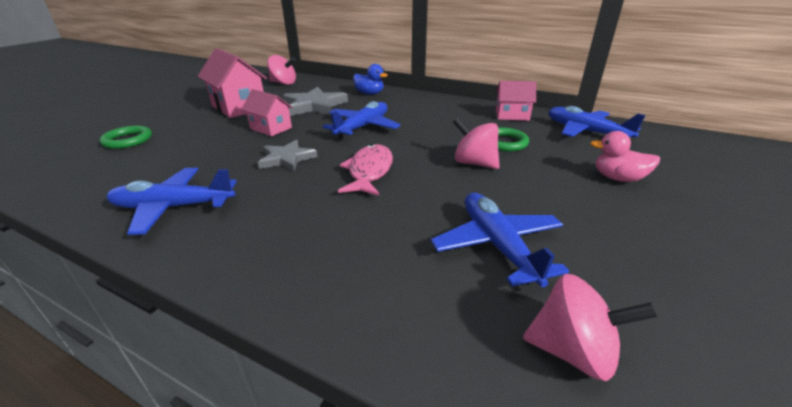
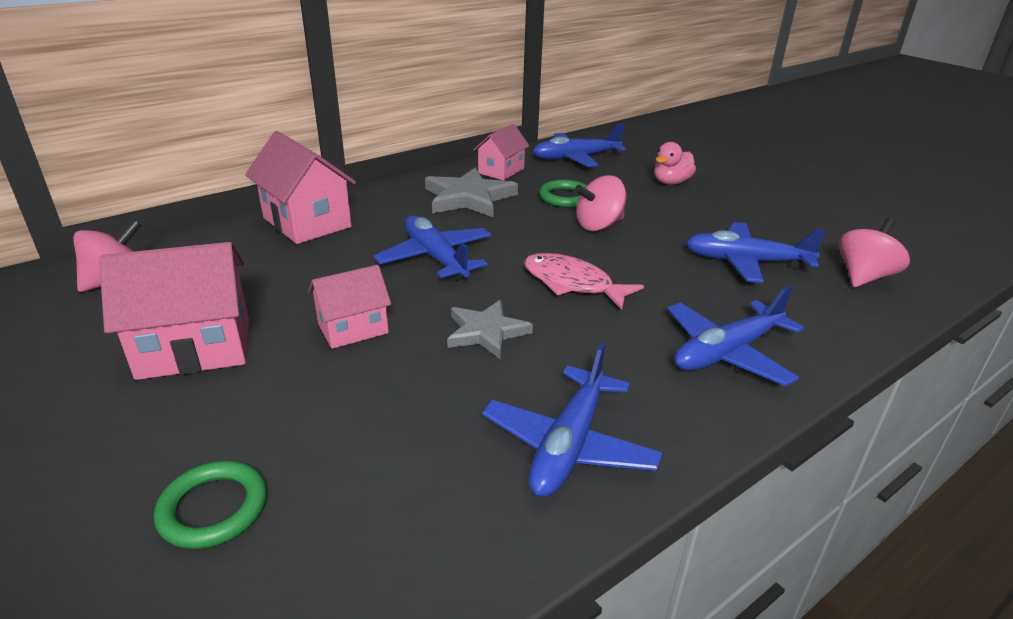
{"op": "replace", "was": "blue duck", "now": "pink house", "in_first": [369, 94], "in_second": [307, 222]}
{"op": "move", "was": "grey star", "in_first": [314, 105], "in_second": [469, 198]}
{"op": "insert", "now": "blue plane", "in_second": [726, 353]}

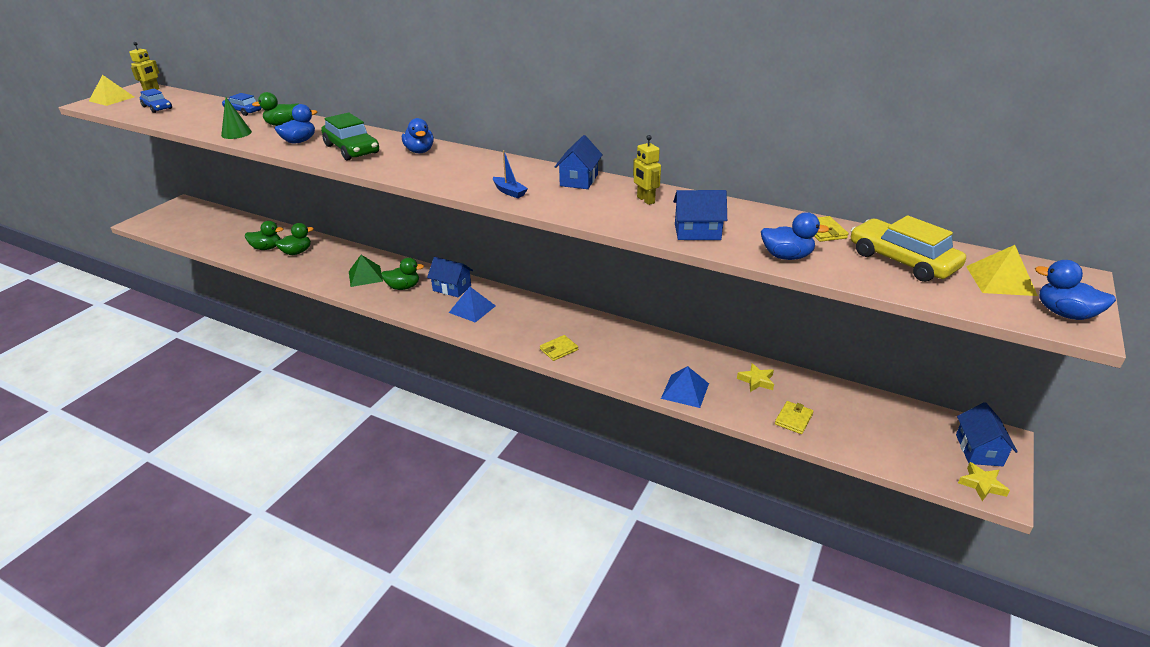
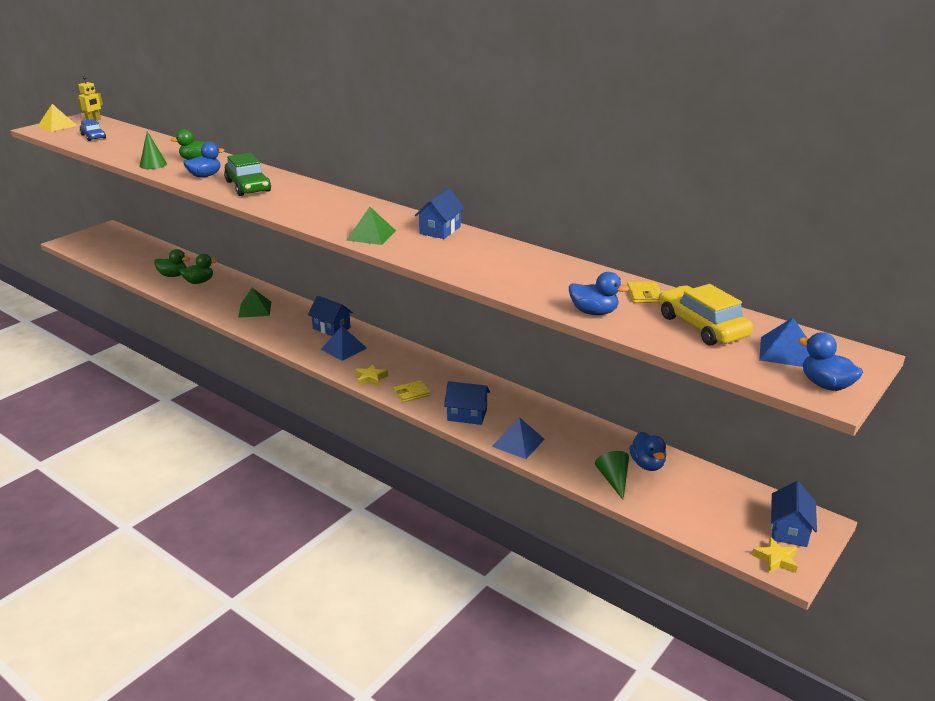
{"op": "replace", "was": "blue boat", "now": "green pyramid", "in_first": [509, 192], "in_second": [371, 235]}
{"op": "move", "was": "yellow star", "in_first": [756, 381], "in_second": [370, 378]}
{"op": "move", "was": "blue house", "in_first": [697, 232], "in_second": [467, 415]}
{"op": "replace", "was": "yellow wallet", "now": "green cone", "in_first": [793, 419], "in_second": [614, 480]}
{"op": "move", "was": "blue duck", "in_first": [420, 151], "in_second": [647, 464]}
{"op": "recolor", "was": "yellow pyramid", "now": "blue pyramid", "in_first": [1000, 280], "in_second": [785, 352]}
{"op": "delete", "was": "blue car", "in_first": [243, 111]}
{"op": "delete", "was": "green duck", "in_first": [403, 287]}
{"op": "delete", "was": "yellow robot", "in_first": [645, 200]}

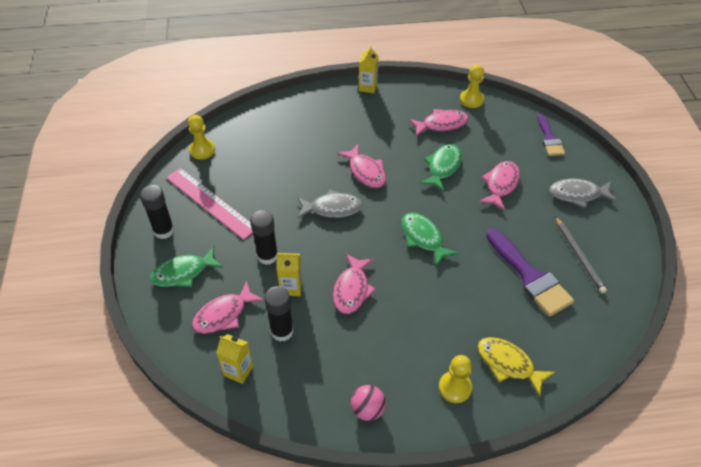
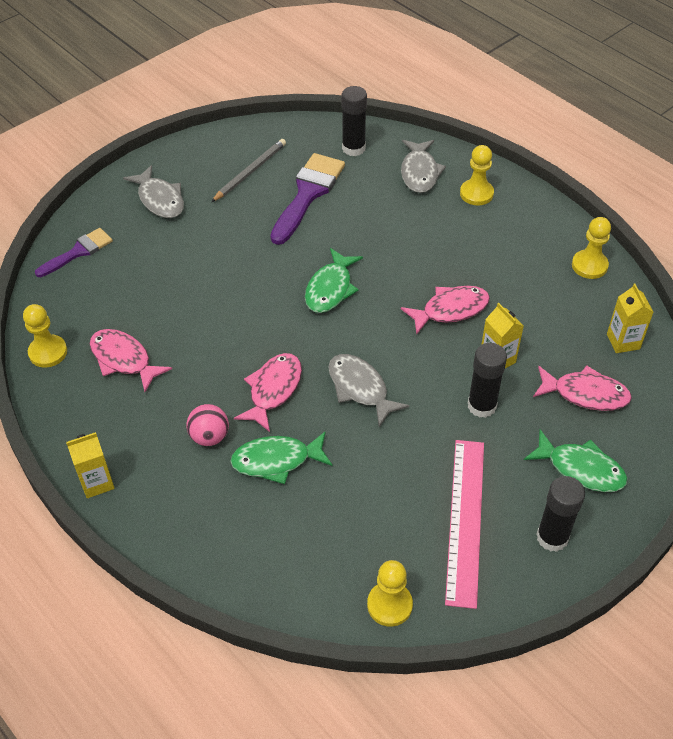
{"op": "move", "was": "pink ball", "in_first": [367, 410], "in_second": [209, 437]}
{"op": "move", "was": "green fish", "in_first": [443, 167], "in_second": [276, 460]}
{"op": "move", "was": "black glue stick", "in_first": [282, 331], "in_second": [353, 148]}
{"op": "recolor", "was": "yellow fish", "now": "grey fish", "in_first": [508, 364], "in_second": [419, 172]}
{"op": "insert", "now": "yellow pawn", "in_second": [589, 265]}
{"op": "delete", "was": "pink fish", "in_first": [501, 185]}

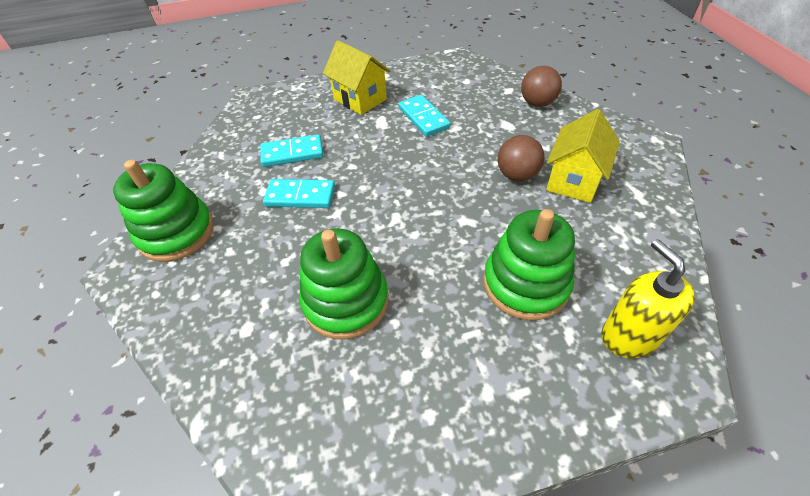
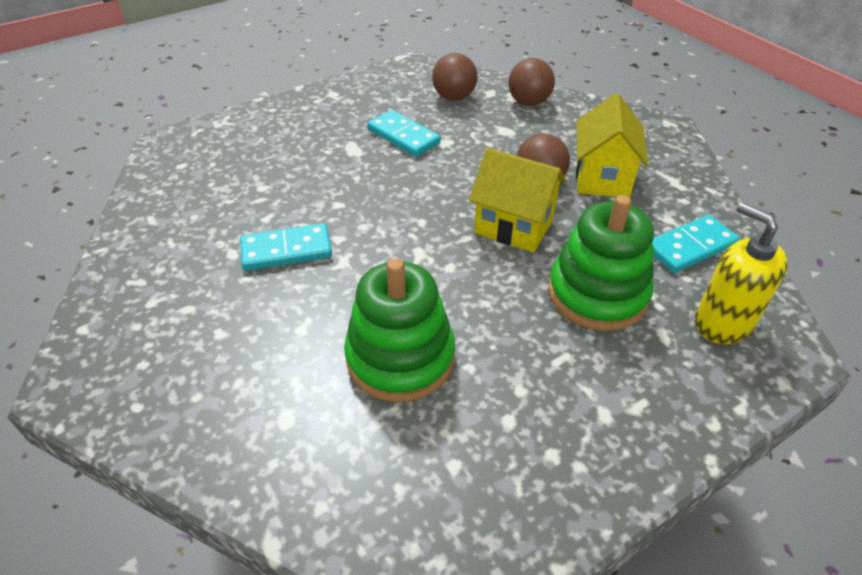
{"op": "insert", "now": "brown ball", "in_second": [454, 97]}
{"op": "move", "was": "yellow house", "in_first": [360, 99], "in_second": [513, 226]}
{"op": "move", "was": "turquoise domino", "in_first": [292, 153], "in_second": [690, 247]}
{"op": "delete", "was": "green stacking toy", "in_first": [176, 233]}

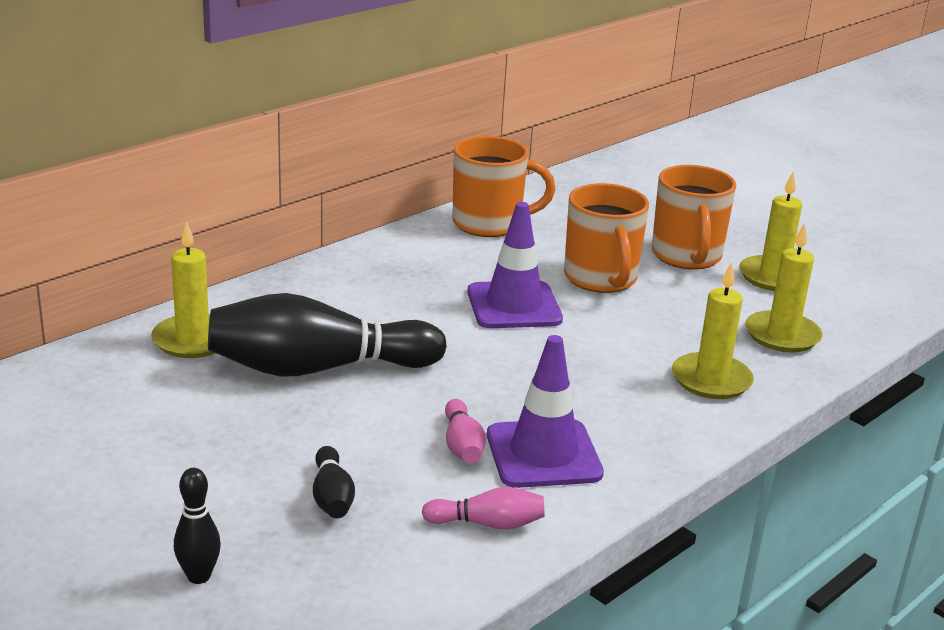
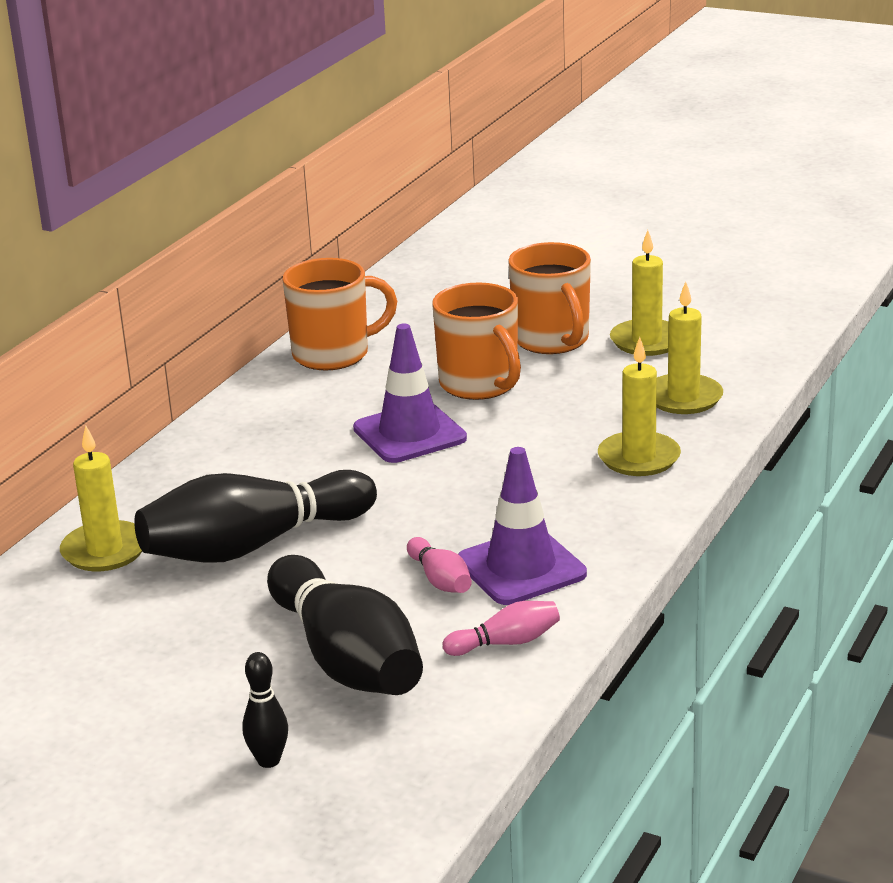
{"op": "resize", "was": "black bowling pin", "in_first": [332, 497], "in_second": [346, 659], "ratio": 2.28}

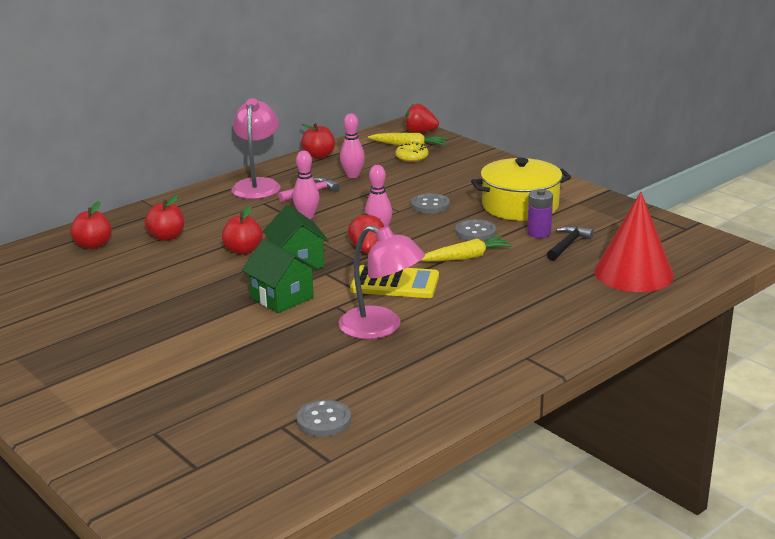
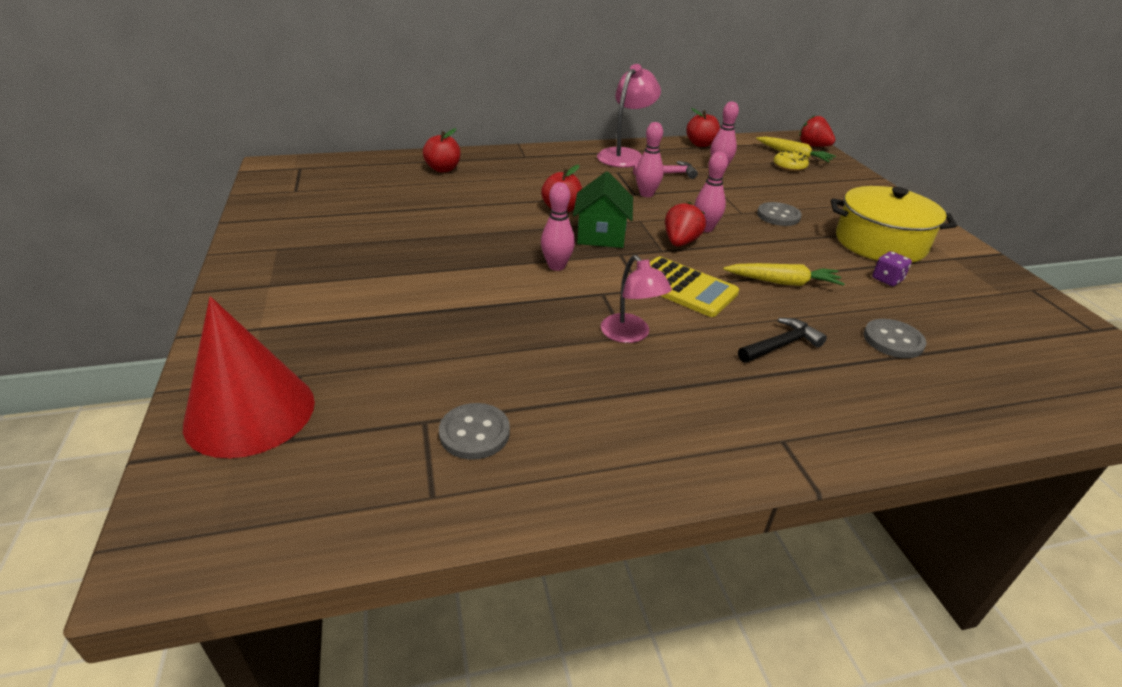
{"op": "move", "was": "red cone", "in_first": [633, 273], "in_second": [250, 412]}
{"op": "replace", "was": "green house", "now": "pink bowling pin", "in_first": [282, 297], "in_second": [556, 266]}
{"op": "resize", "was": "pink lamp", "in_first": [381, 328], "in_second": [630, 335], "ratio": 0.66}
{"op": "move", "was": "black hammer", "in_first": [567, 245], "in_second": [781, 345]}
{"op": "move", "was": "grey button", "in_first": [475, 232], "in_second": [893, 340]}
{"op": "replace", "was": "purple battery", "now": "purple dice", "in_first": [539, 233], "in_second": [887, 279]}
{"op": "delete", "was": "red apple", "in_first": [167, 237]}

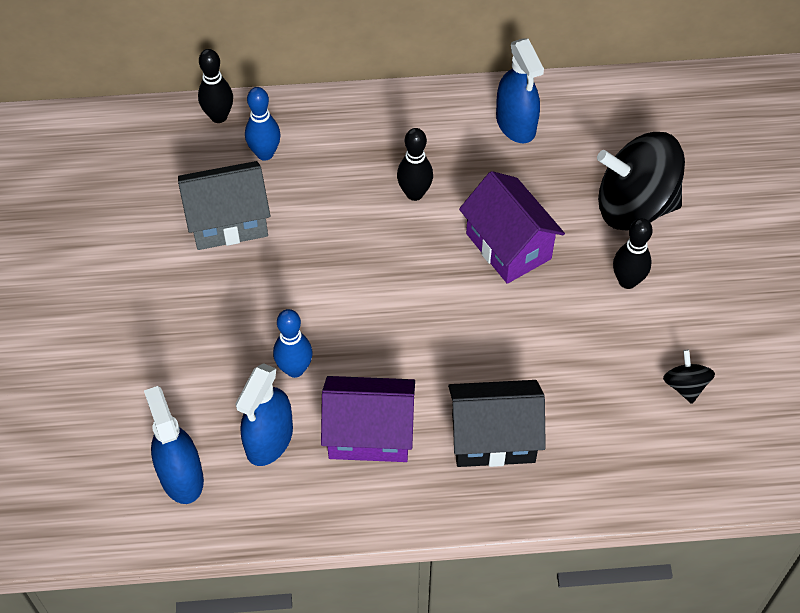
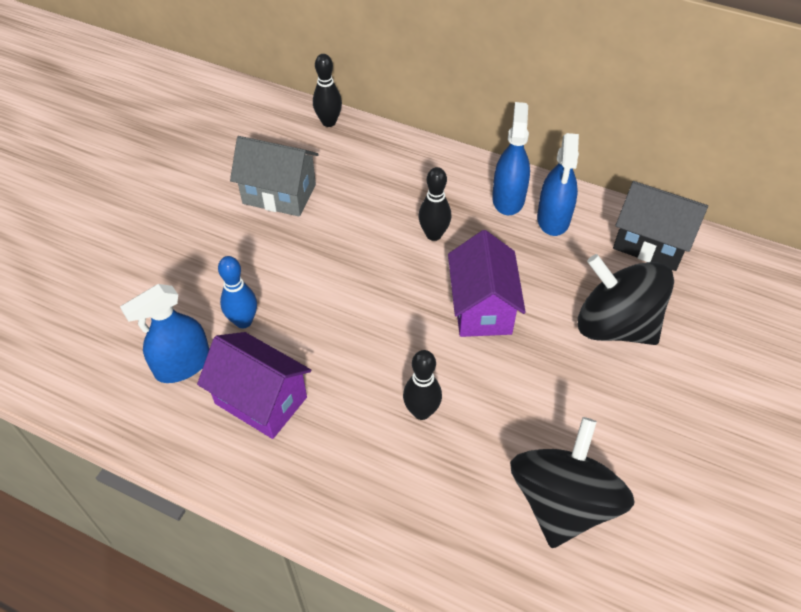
{"op": "move", "was": "black bowling pin", "in_first": [627, 281], "in_second": [421, 411]}
{"op": "move", "was": "blue spray bottle", "in_first": [181, 476], "in_second": [508, 199]}
{"op": "resize", "was": "black spinning top", "in_first": [685, 386], "in_second": [562, 502], "ratio": 2.27}
{"op": "move", "was": "black house", "in_first": [493, 438], "in_second": [650, 243]}
{"op": "delete", "was": "blue bowling pin", "in_first": [265, 153]}

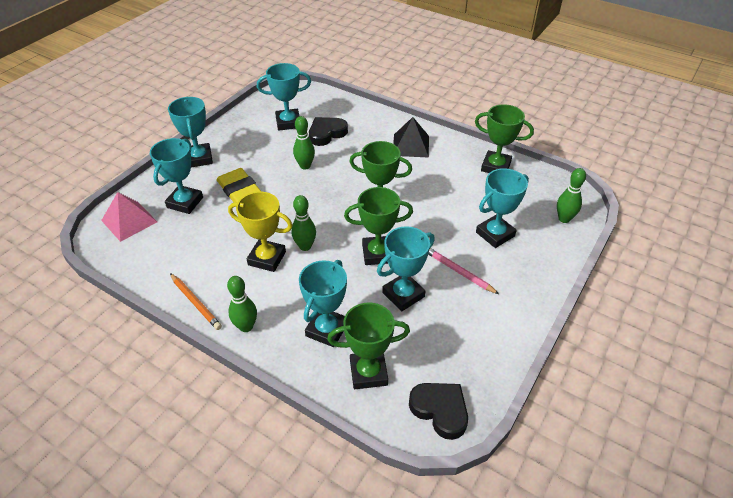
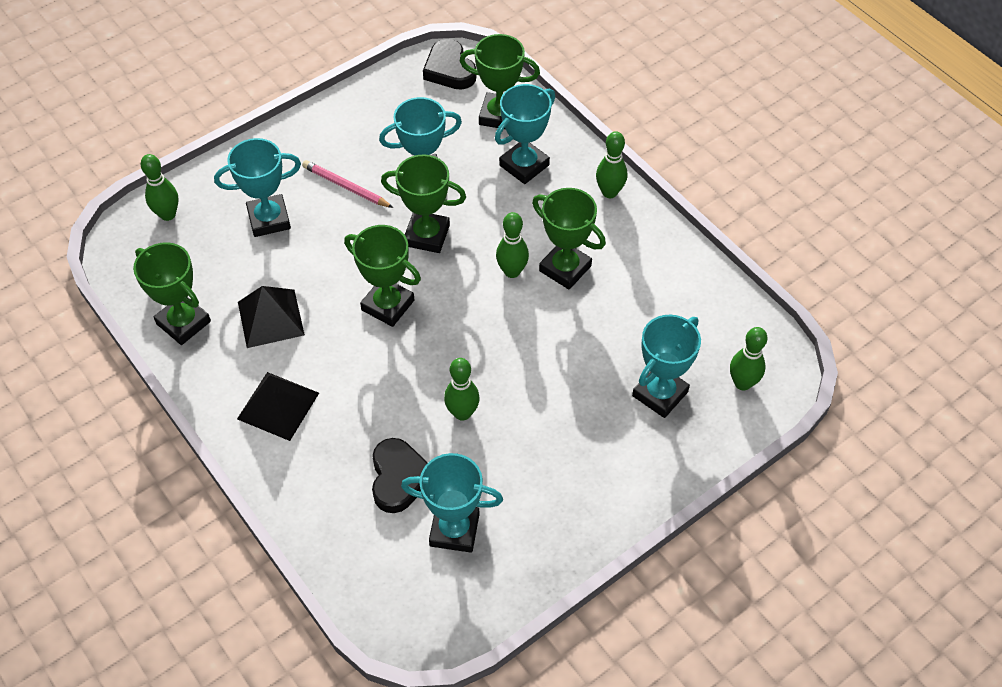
{"op": "insert", "now": "black pyramid", "in_second": [271, 318]}
{"op": "rotate", "was": "pink pencil", "in_first": [459, 271], "in_second": [346, 186], "clockwise": 150}
{"op": "rotate", "was": "black heart", "in_first": [326, 133], "in_second": [399, 478], "clockwise": -75}
{"op": "recolor", "was": "yellow trophy", "now": "green trophy", "in_first": [267, 258], "in_second": [565, 268]}
{"op": "replace", "was": "pink pyramid", "now": "green bowling pin", "in_first": [129, 221], "in_second": [742, 383]}
{"op": "delete", "was": "turquoise trophy", "in_first": [199, 158]}
{"op": "delete", "was": "orange pencil", "in_first": [195, 303]}
{"op": "delete", "was": "yellow eraser", "in_first": [240, 190]}

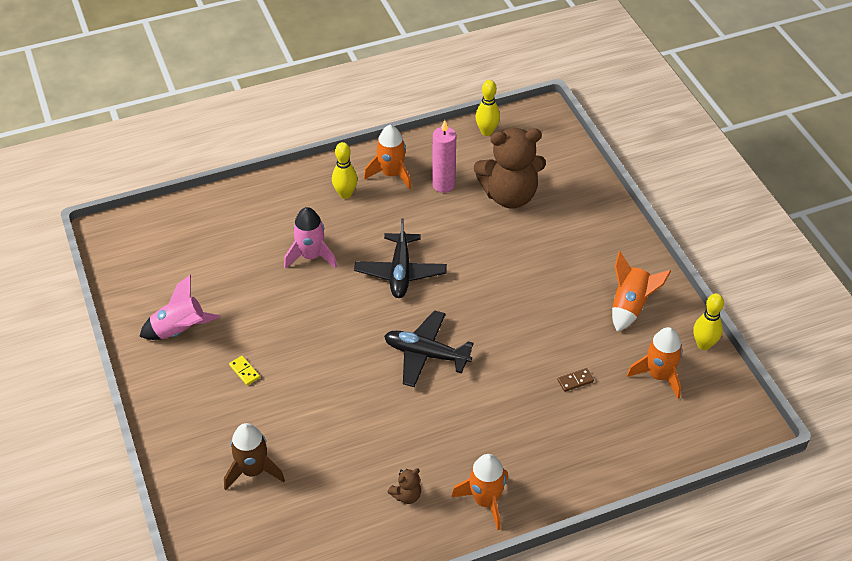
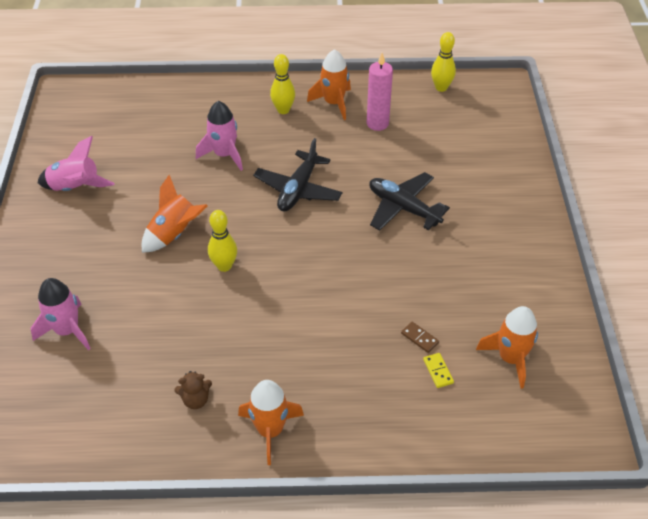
{"op": "recolor", "was": "brown rocket", "now": "pink rocket", "in_first": [253, 471], "in_second": [67, 330]}
{"op": "move", "was": "orange rocket", "in_first": [630, 306], "in_second": [175, 234]}
{"op": "move", "was": "yellow bowling pin", "in_first": [703, 344], "in_second": [224, 266]}
{"op": "move", "was": "black plane", "in_first": [426, 354], "in_second": [403, 208]}
{"op": "rotate", "was": "brown domino", "in_first": [575, 381], "in_second": [419, 338], "clockwise": 45}
{"op": "move", "was": "yellow domino", "in_first": [244, 371], "in_second": [438, 371]}
{"op": "delete", "was": "brown teddy bear", "in_first": [509, 195]}

